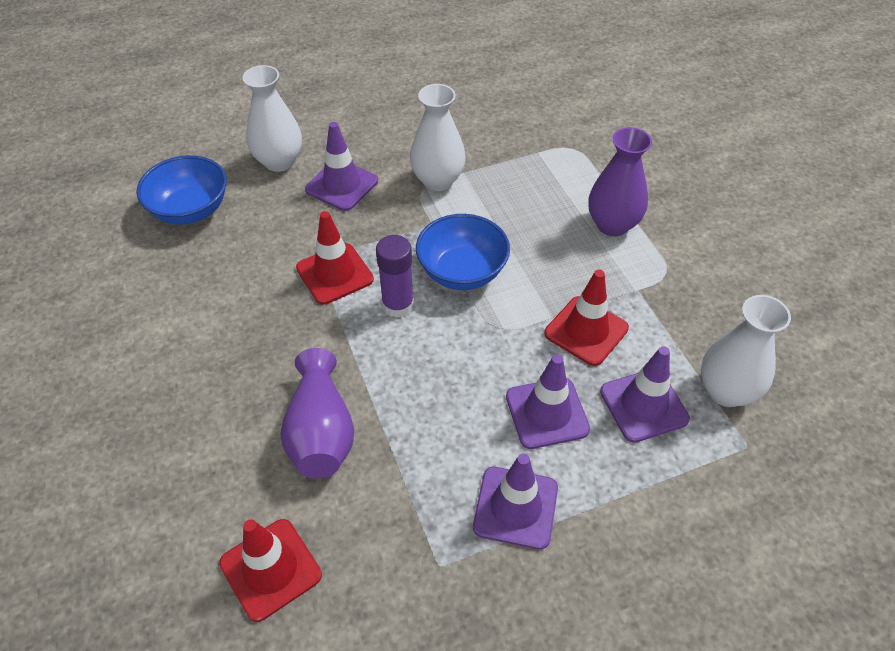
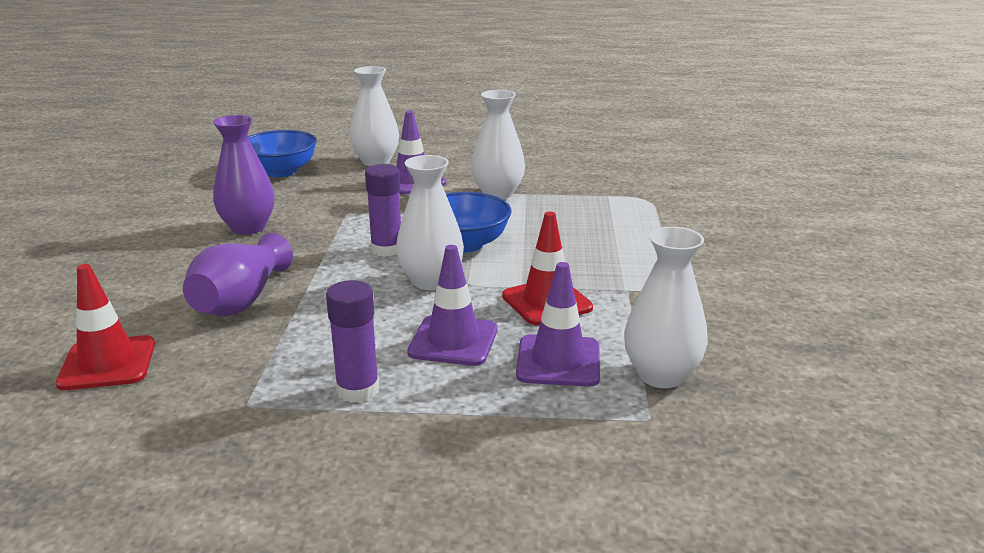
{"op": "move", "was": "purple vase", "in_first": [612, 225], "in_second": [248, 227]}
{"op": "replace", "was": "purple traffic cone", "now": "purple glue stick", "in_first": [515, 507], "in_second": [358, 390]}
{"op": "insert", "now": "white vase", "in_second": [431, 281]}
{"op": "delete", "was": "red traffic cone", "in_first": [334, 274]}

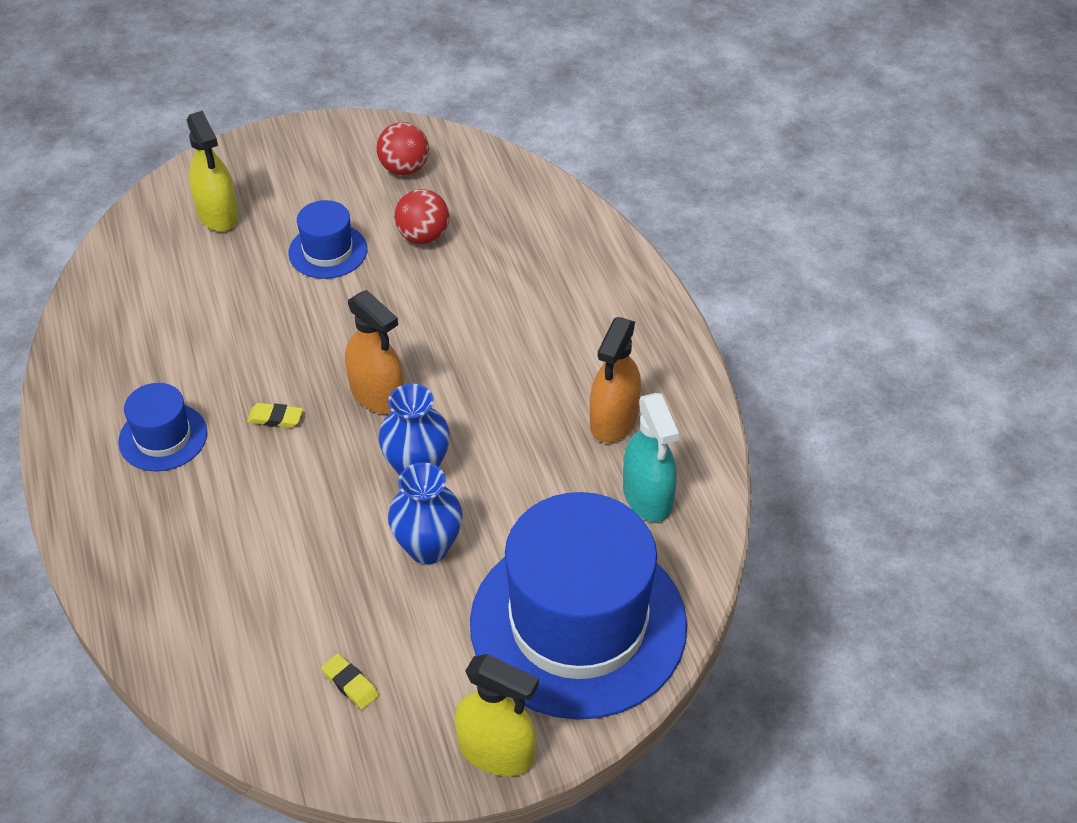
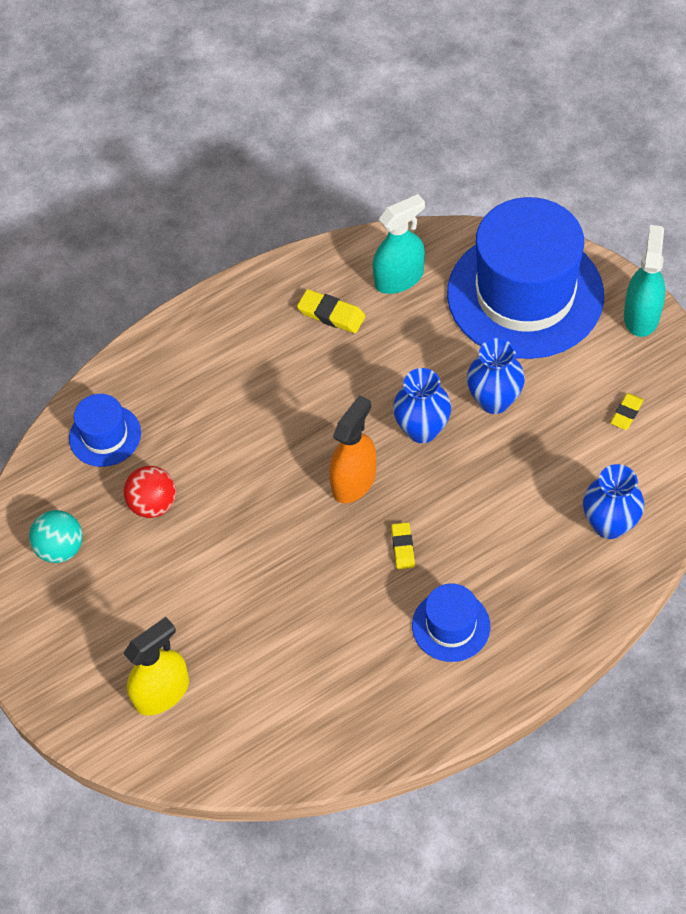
{"op": "recolor", "was": "red ball", "now": "turquoise ball", "in_first": [404, 169], "in_second": [61, 548]}
{"op": "move", "was": "blue hat", "in_first": [328, 251], "in_second": [105, 435]}
{"op": "replace", "was": "orange spray bottle", "now": "yellow eraser", "in_first": [613, 420], "in_second": [331, 314]}
{"op": "insert", "now": "blue vase", "in_second": [609, 524]}
{"op": "recolor", "was": "yellow spray bottle", "now": "turquoise spray bottle", "in_first": [496, 751], "in_second": [641, 315]}

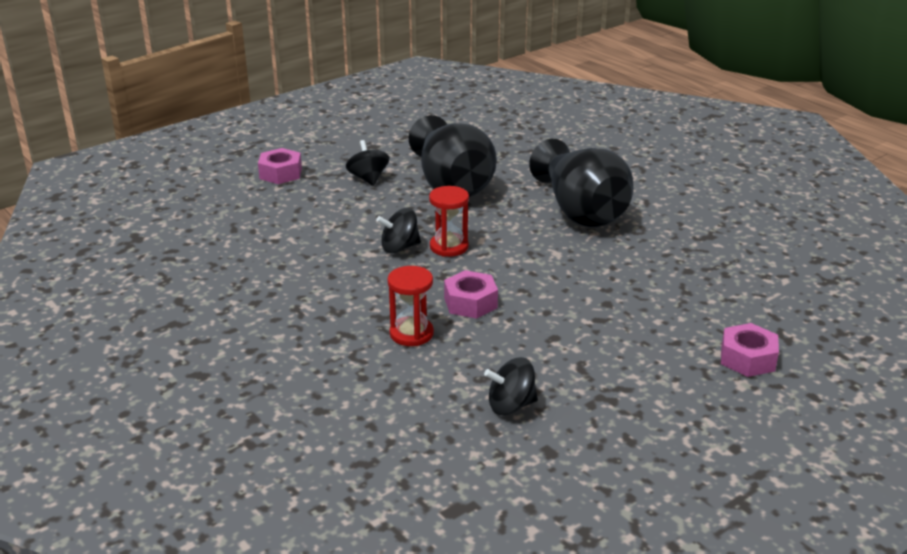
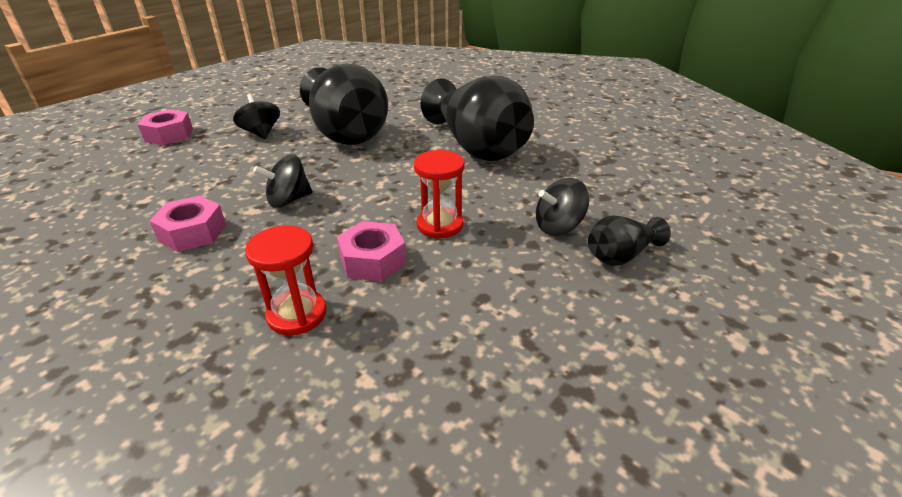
{"op": "move", "was": "pink nut", "in_first": [747, 358], "in_second": [193, 232]}
{"op": "move", "was": "red hourglass", "in_first": [449, 247], "in_second": [440, 225]}
{"op": "move", "was": "black spinning top", "in_first": [511, 405], "in_second": [558, 226]}
{"op": "insert", "now": "black vase", "in_second": [621, 255]}

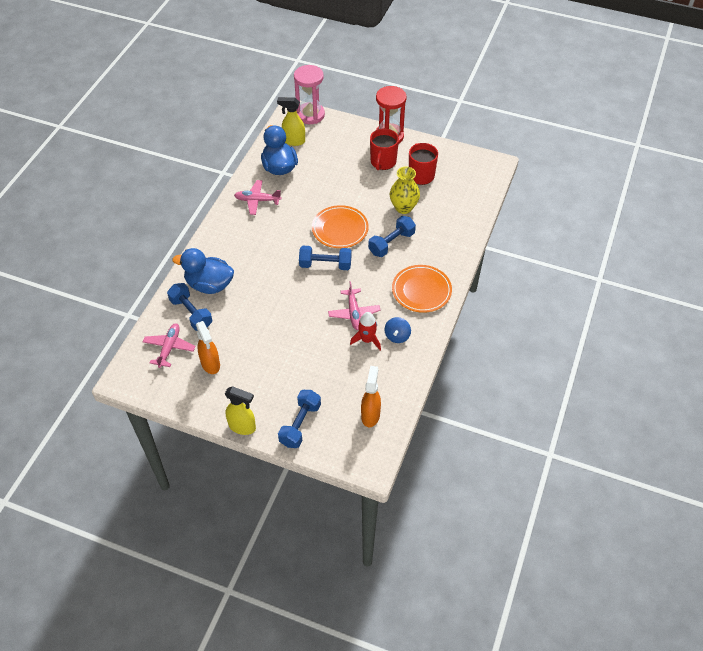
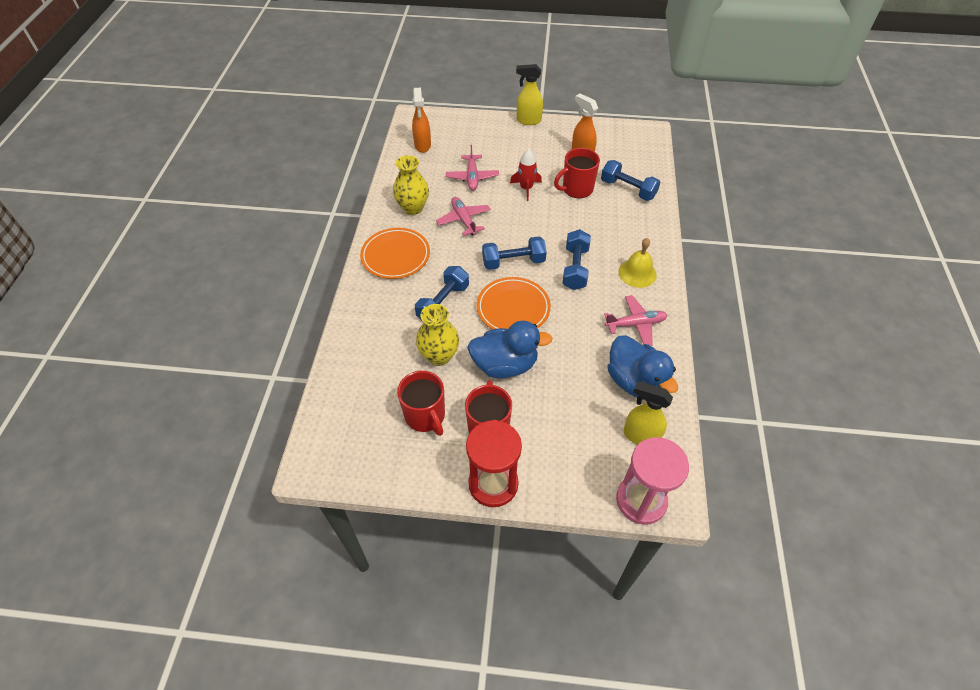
{"op": "replace", "was": "blue spinning top", "now": "yellow vase", "in_first": [397, 336], "in_second": [413, 208]}
{"op": "move", "was": "pink plane", "in_first": [169, 348], "in_second": [472, 177]}
{"op": "move", "was": "blue duck", "in_first": [209, 285], "in_second": [505, 365]}
{"op": "move", "was": "red rocket", "in_first": [367, 340], "in_second": [526, 188]}
{"op": "insert", "now": "red mug", "in_second": [576, 189]}
{"op": "move", "was": "blue dumbbell", "in_first": [300, 424], "in_second": [575, 268]}
{"op": "insert", "now": "yellow bell", "in_second": [637, 273]}
{"op": "rotate", "was": "yellow spray bottle", "in_first": [293, 141], "in_second": [640, 436], "clockwise": -150}

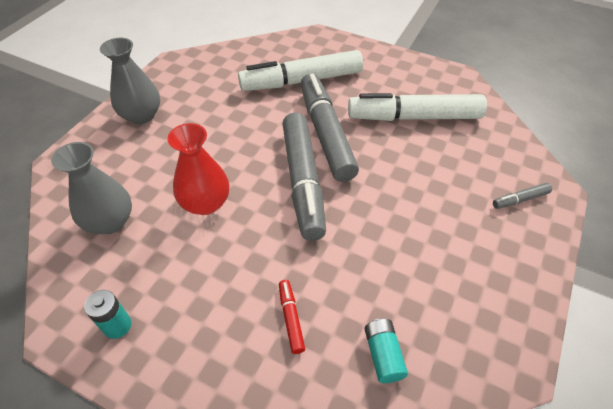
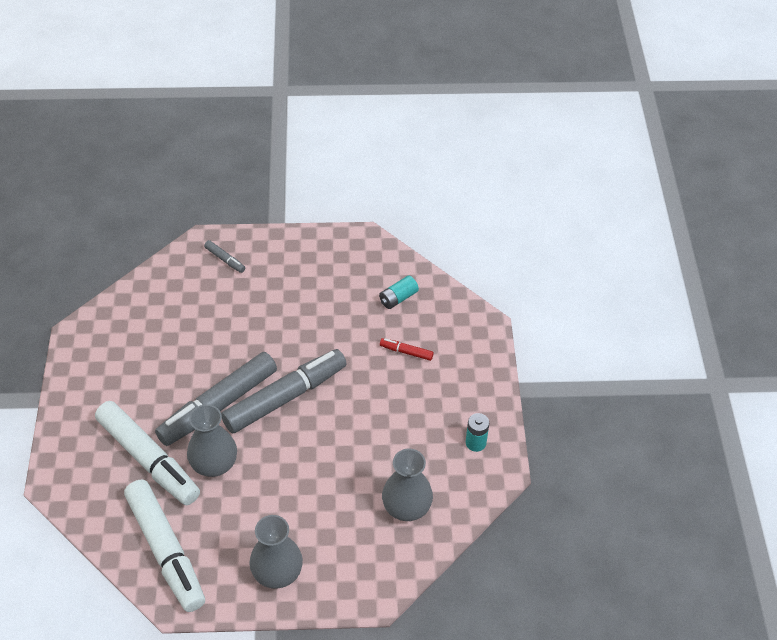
{"op": "move", "was": "white marker", "in_first": [414, 117], "in_second": [166, 551]}
{"op": "insert", "now": "grey vase", "in_second": [214, 464]}
{"op": "rotate", "was": "red marker", "in_first": [291, 318], "in_second": [406, 352], "clockwise": 60}
{"op": "delete", "was": "red vase", "in_first": [205, 203]}

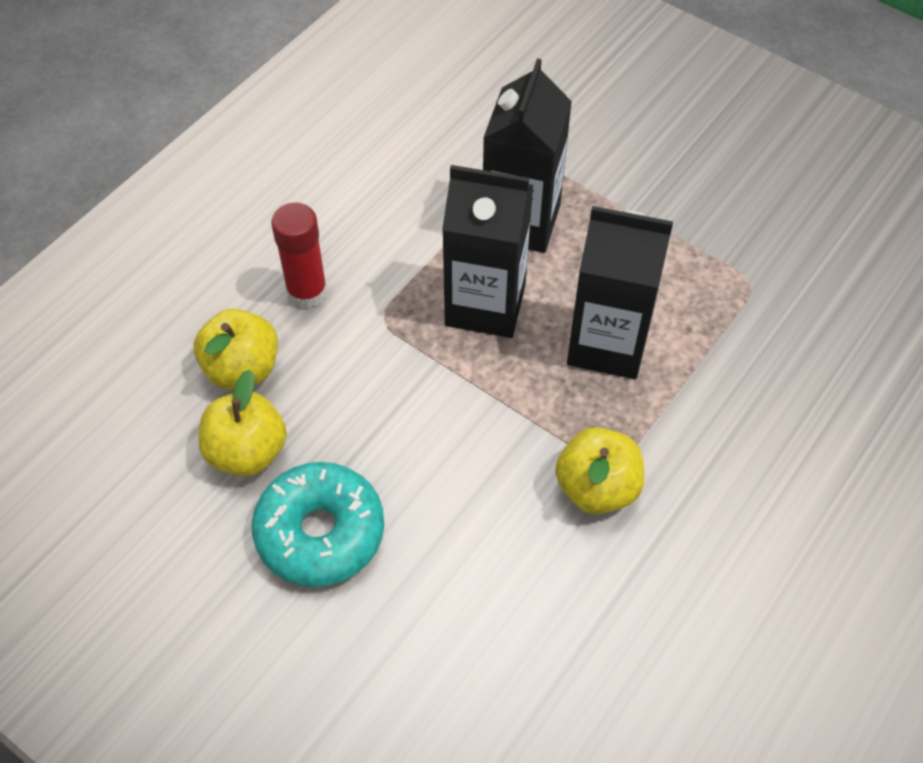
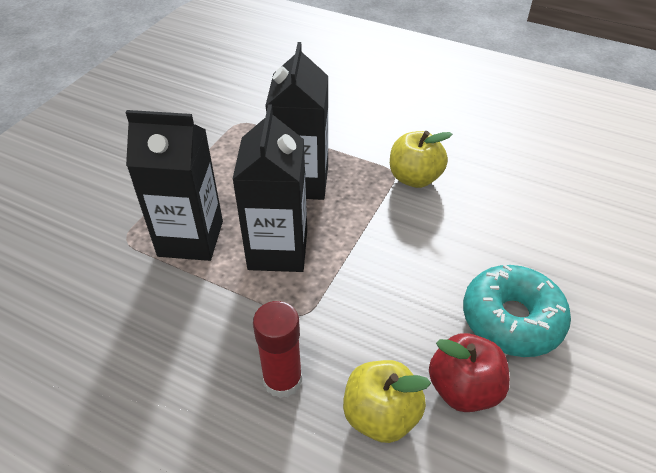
{"op": "recolor", "was": "yellow apple", "now": "red apple", "in_first": [247, 452], "in_second": [463, 389]}

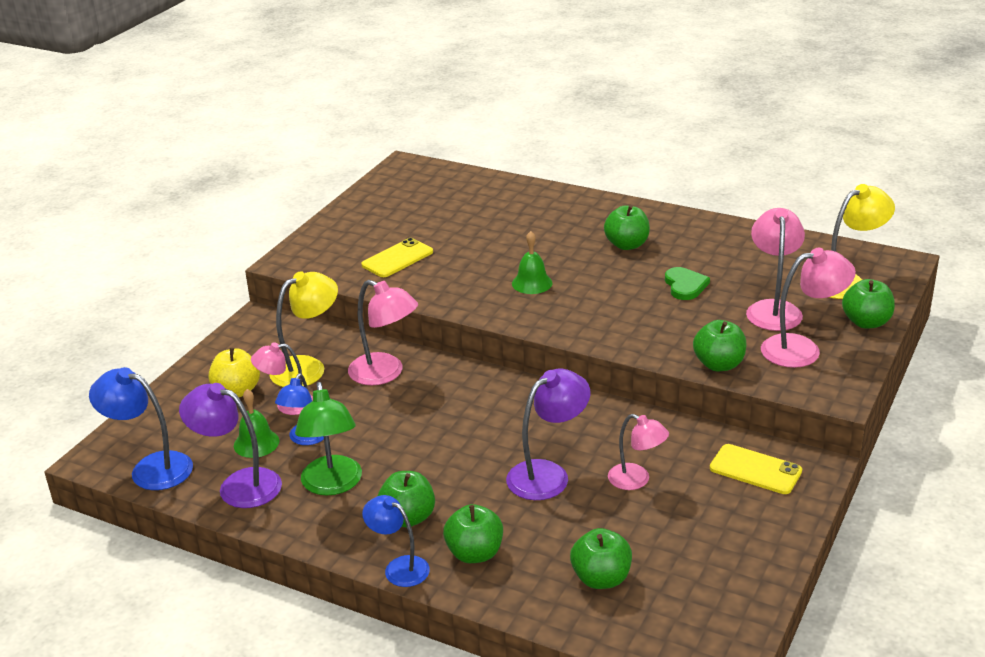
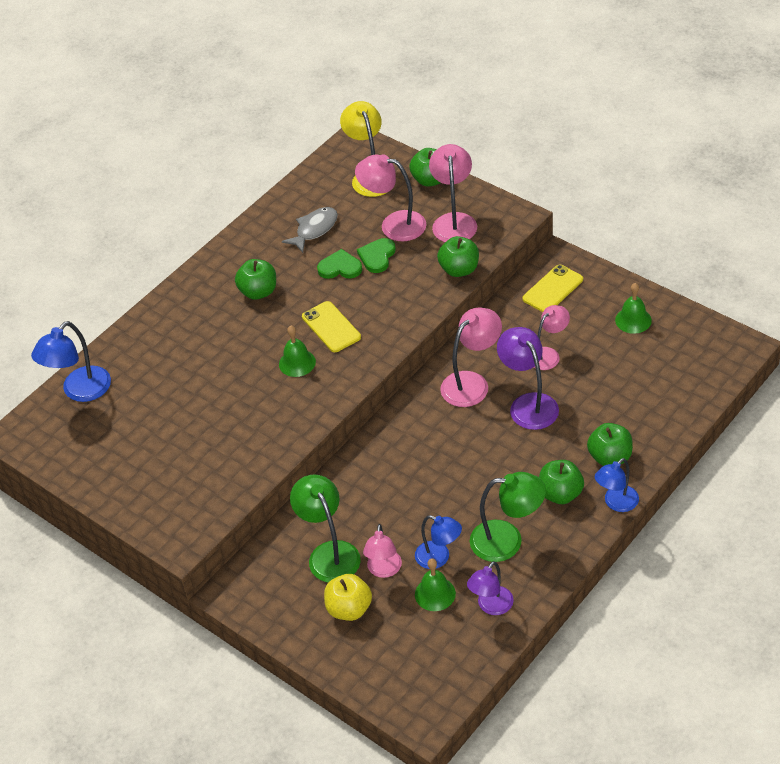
{"op": "move", "was": "blue lamp", "in_first": [151, 468], "in_second": [80, 391]}
{"op": "insert", "now": "grey fish", "in_second": [314, 229]}
{"op": "recolor", "was": "yellow lamp", "now": "green lamp", "in_first": [308, 368], "in_second": [329, 553]}
{"op": "move", "was": "yellow phone", "in_first": [397, 258], "in_second": [331, 327]}
{"op": "insert", "now": "green heart", "in_second": [377, 256]}
{"op": "move", "was": "pink lamp", "in_first": [385, 373], "in_second": [472, 383]}
{"op": "resize", "was": "purple lamp", "in_first": [239, 485], "in_second": [491, 606], "ratio": 0.66}
{"op": "insert", "now": "green bell", "in_second": [633, 320]}
{"op": "delete", "was": "green apple", "in_first": [601, 578]}

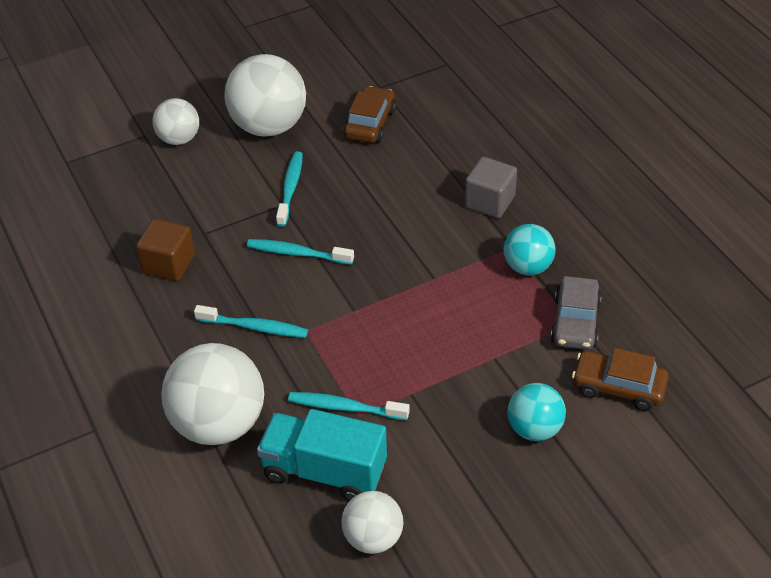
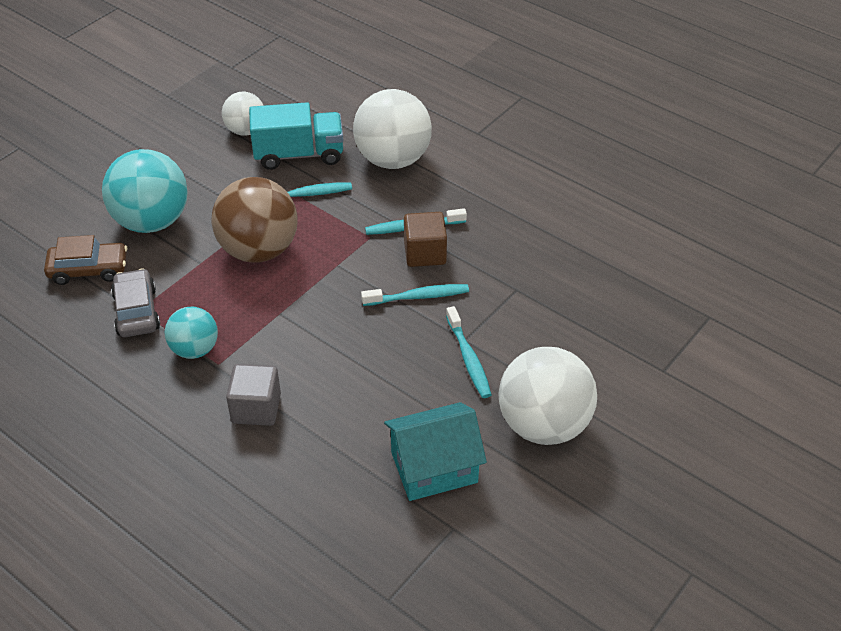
{"op": "resize", "was": "turquoise ball", "in_first": [534, 429], "in_second": [152, 221], "ratio": 1.75}
{"op": "insert", "now": "brown ball", "in_second": [259, 250]}
{"op": "replace", "was": "brown car", "now": "turquoise house", "in_first": [370, 123], "in_second": [434, 467]}
{"op": "move", "was": "brown cube", "in_first": [169, 264], "in_second": [425, 253]}
{"op": "delete", "was": "white ball", "in_first": [179, 139]}

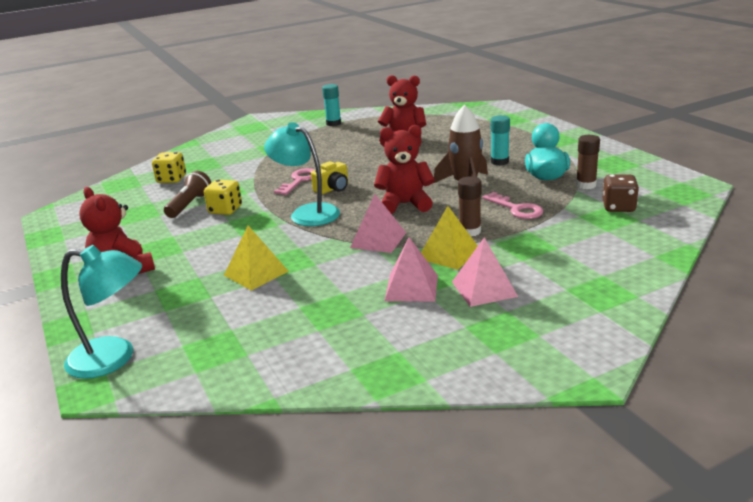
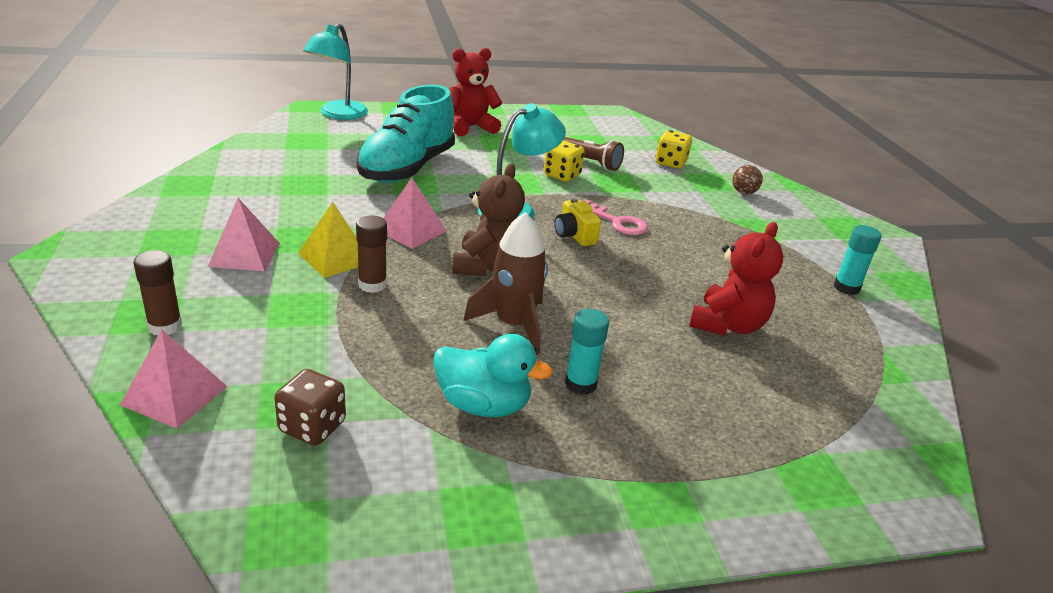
{"op": "move", "was": "pink pyramid", "in_first": [411, 287], "in_second": [174, 395]}
{"op": "move", "was": "brown glue stick", "in_first": [586, 185], "in_second": [165, 326]}
{"op": "replace", "was": "yellow pyramid", "now": "turquoise shoe", "in_first": [256, 273], "in_second": [407, 168]}
{"op": "recolor", "was": "red teddy bear", "now": "brown teddy bear", "in_first": [405, 204], "in_second": [487, 266]}
{"op": "insert", "now": "brown ball", "in_second": [743, 193]}
{"op": "delete", "was": "pink key", "in_first": [516, 209]}

